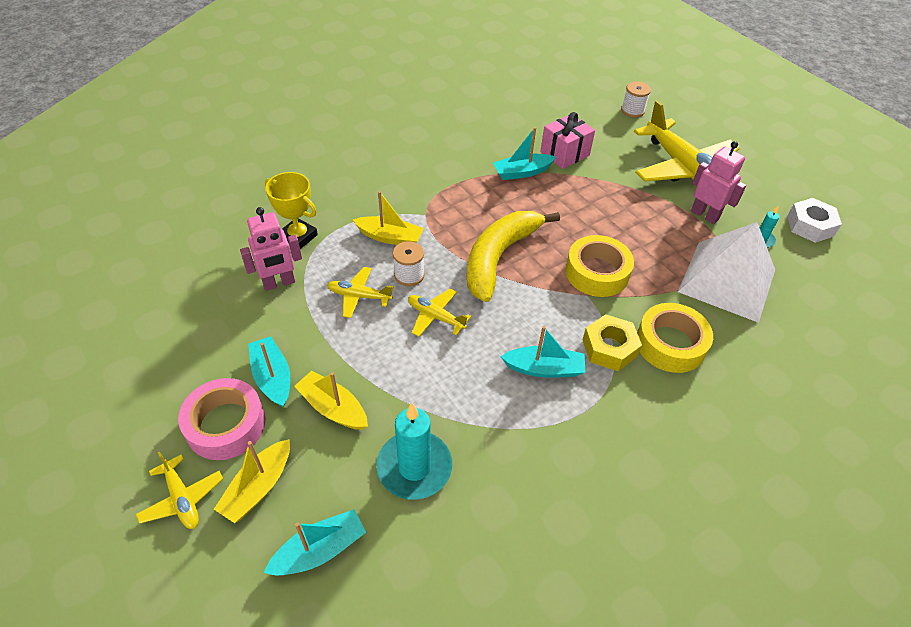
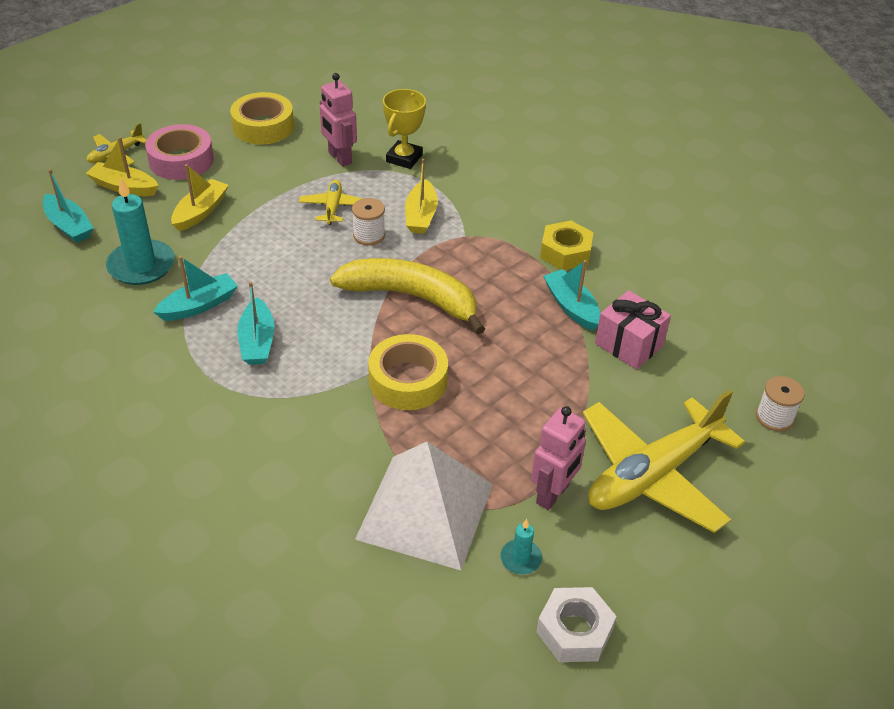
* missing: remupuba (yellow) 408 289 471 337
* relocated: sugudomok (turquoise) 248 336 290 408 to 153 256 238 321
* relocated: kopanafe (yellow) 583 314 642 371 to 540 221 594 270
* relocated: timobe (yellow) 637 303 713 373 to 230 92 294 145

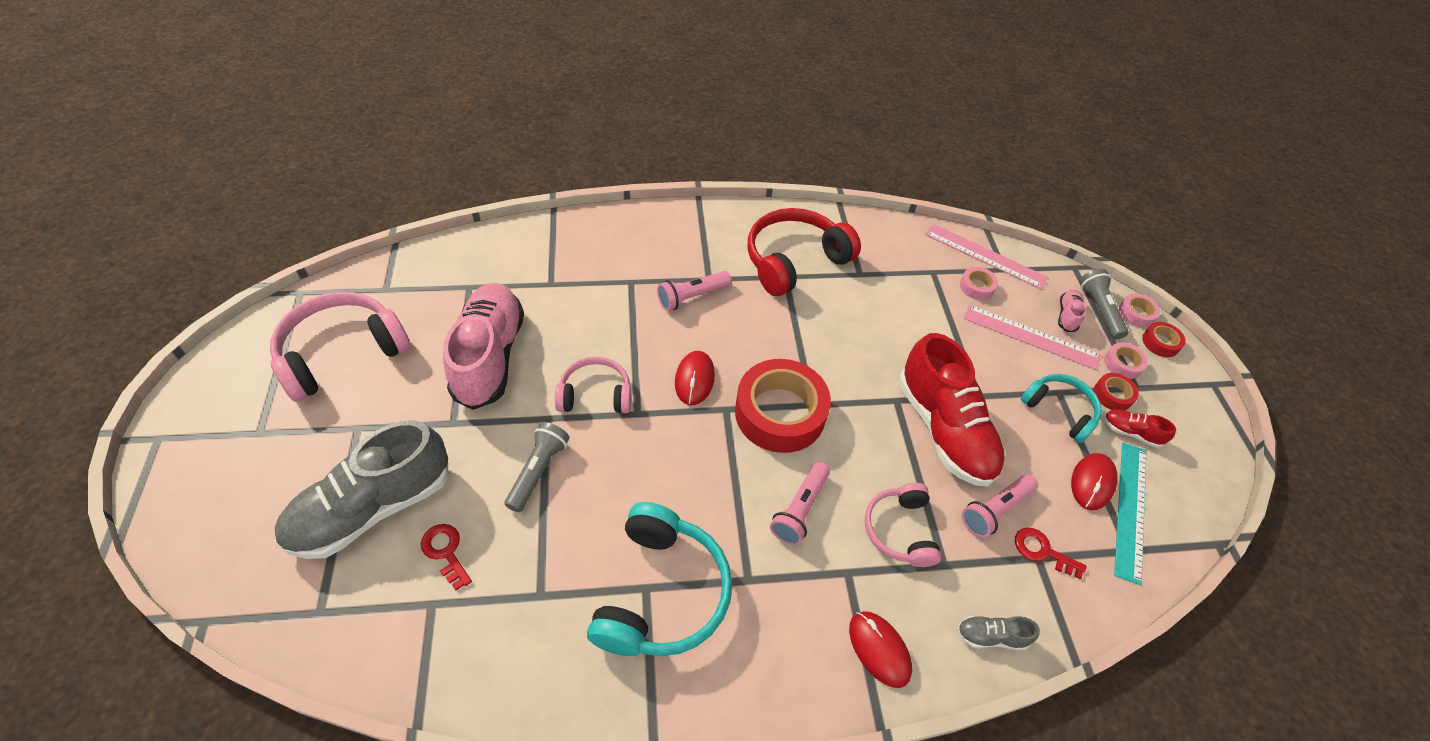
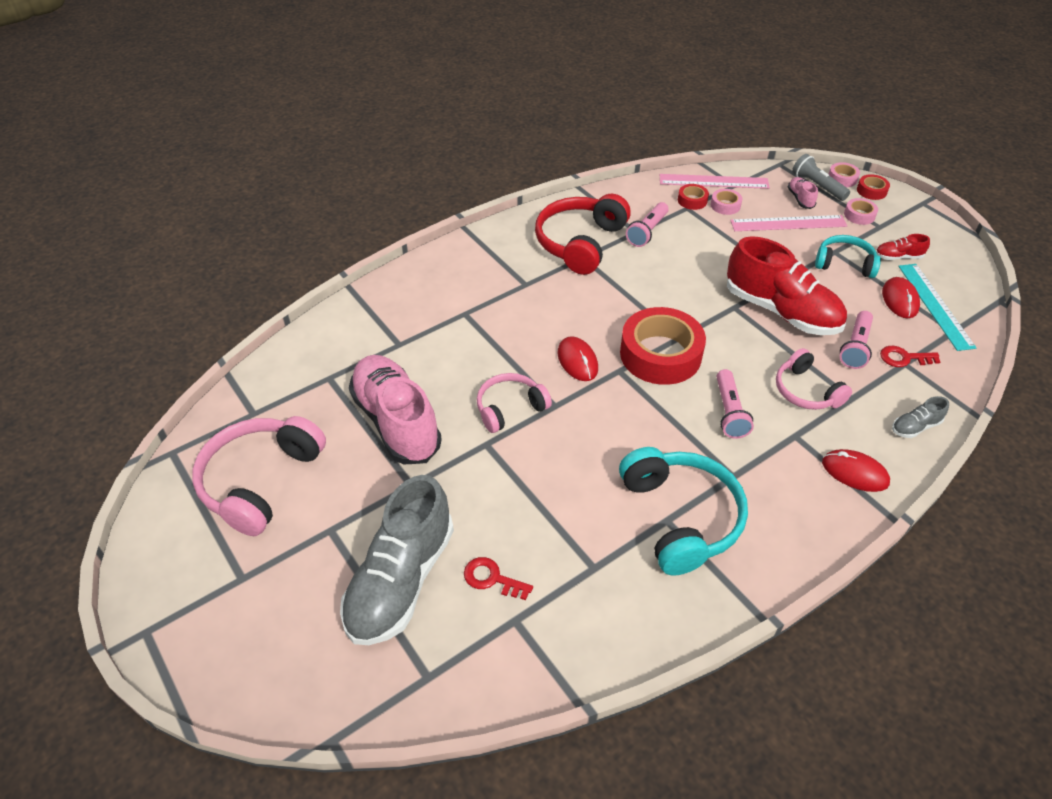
* missing: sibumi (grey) 505 422 570 512
* relocated: sibumi (pink) 657 271 732 311 to 626 202 669 247
* relocated: timobe (red) 1094 373 1139 410 to 678 184 709 210

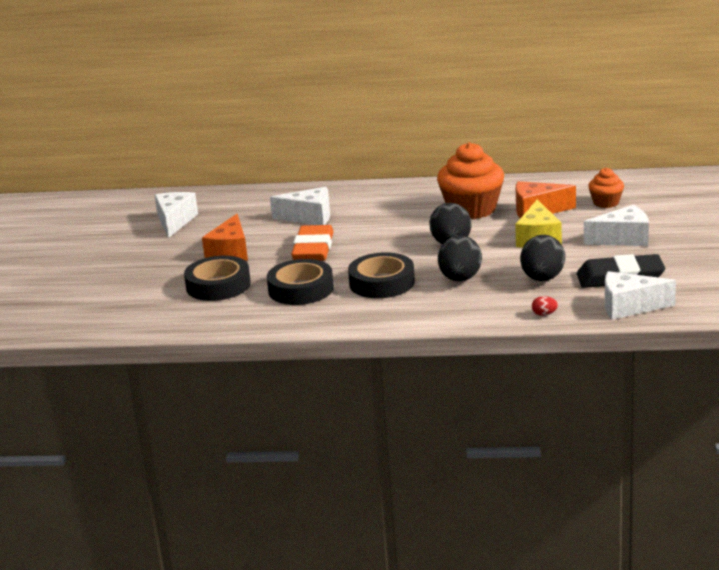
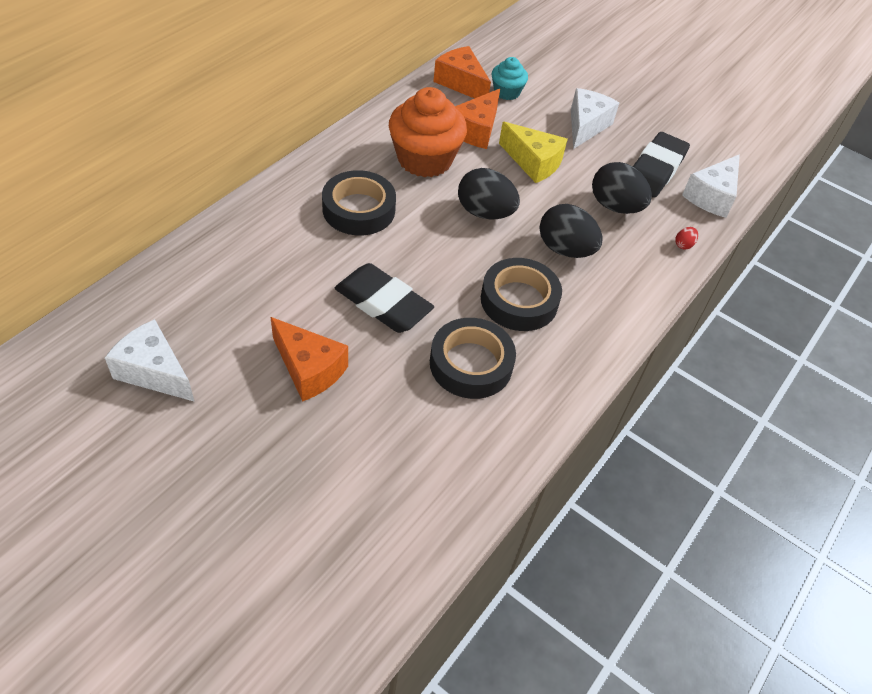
* missing: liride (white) 270 187 330 225
* appeared: liride (orange) 433 46 491 99
* relocated: timobe (black) 184 256 251 301 to 322 170 396 235
* colour: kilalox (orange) 291 225 334 261 to kilalox (black) 335 263 434 333
* colour: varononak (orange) 588 168 624 208 to varononak (turquoise) 492 57 528 100

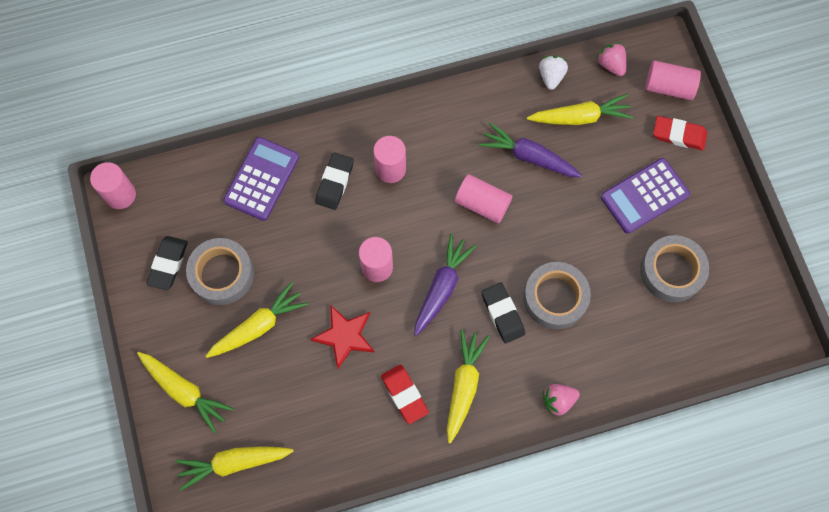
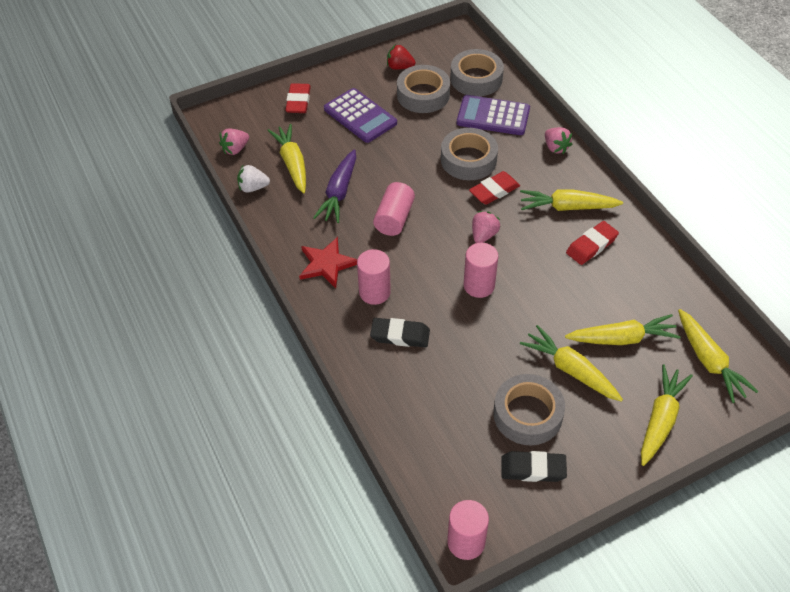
* missing: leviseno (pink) 645 60 701 100
* appeared: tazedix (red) 387 45 416 70
* appeared: timobe (grey) 450 49 504 96
* appeared: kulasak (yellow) 565 314 681 345
* relocated: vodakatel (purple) 223 137 299 221 to 457 95 530 135
* relocated: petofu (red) 310 305 375 369 to 299 237 358 288
* exchanged: kulasak (purple) 414 234 476 336 to tazedix (pink) 472 211 500 243
* colour: kilalox (black) 481 283 525 343 to kilalox (red) 469 171 520 205

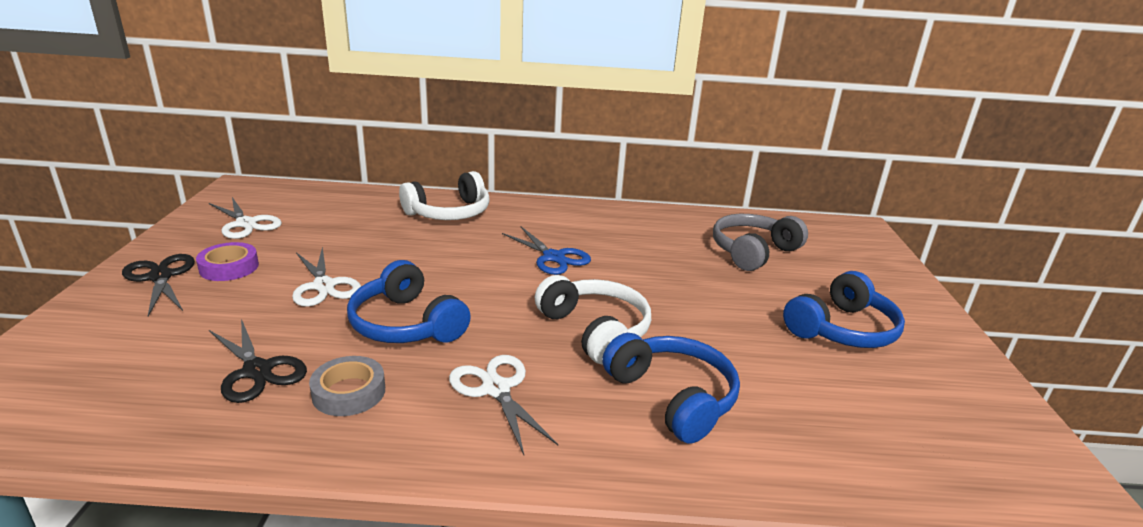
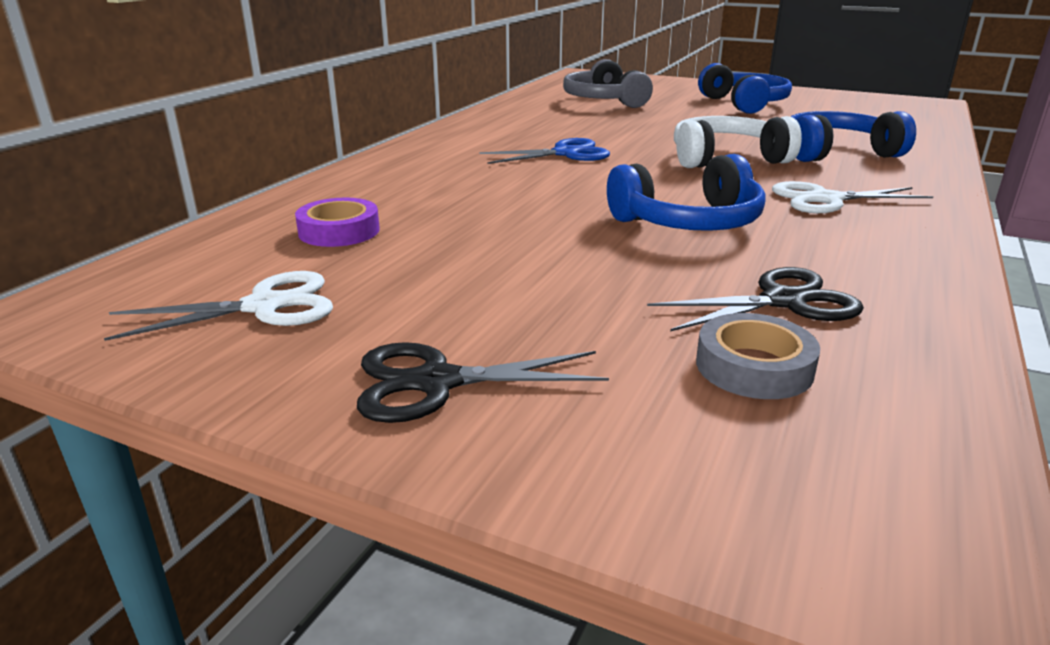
* missing: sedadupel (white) 292 246 361 307
* missing: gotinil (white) 399 171 490 220
* relocated: timobe (purple) 196 242 259 281 to 295 198 380 247
* relocated: timobe (grey) 309 356 385 416 to 696 313 820 399

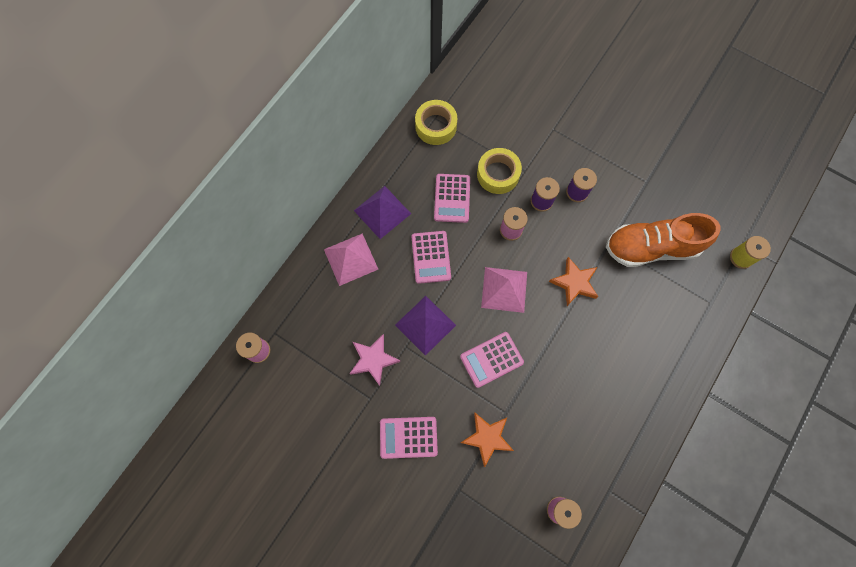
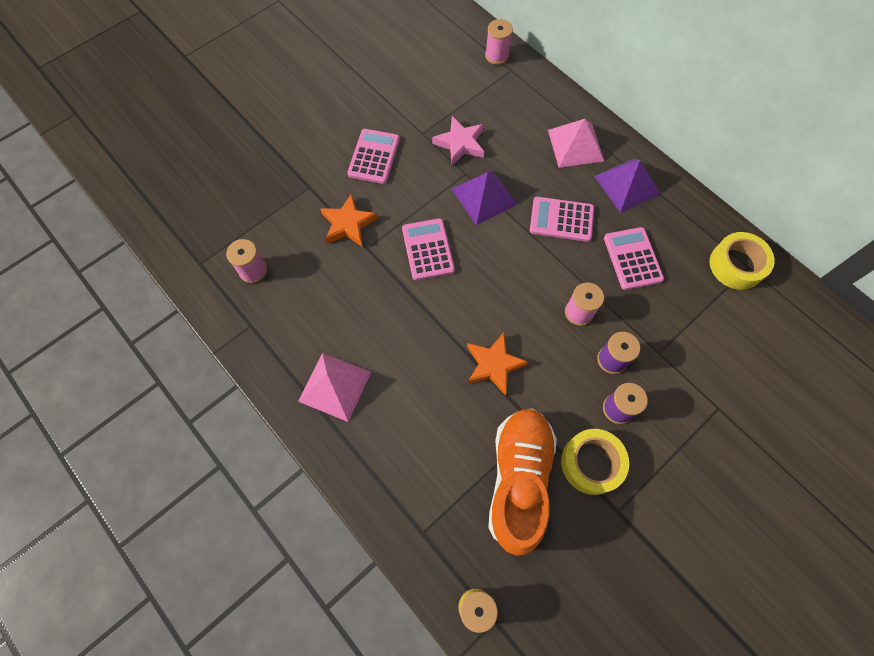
* relocated: timobe (yellow) 477 148 522 194 to 561 429 629 495
* relocated: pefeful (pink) 481 267 527 313 to 298 353 371 422
* spun: vodakatel (pink) 434 174 470 223 = 604 227 664 290 60 degrees clockwise

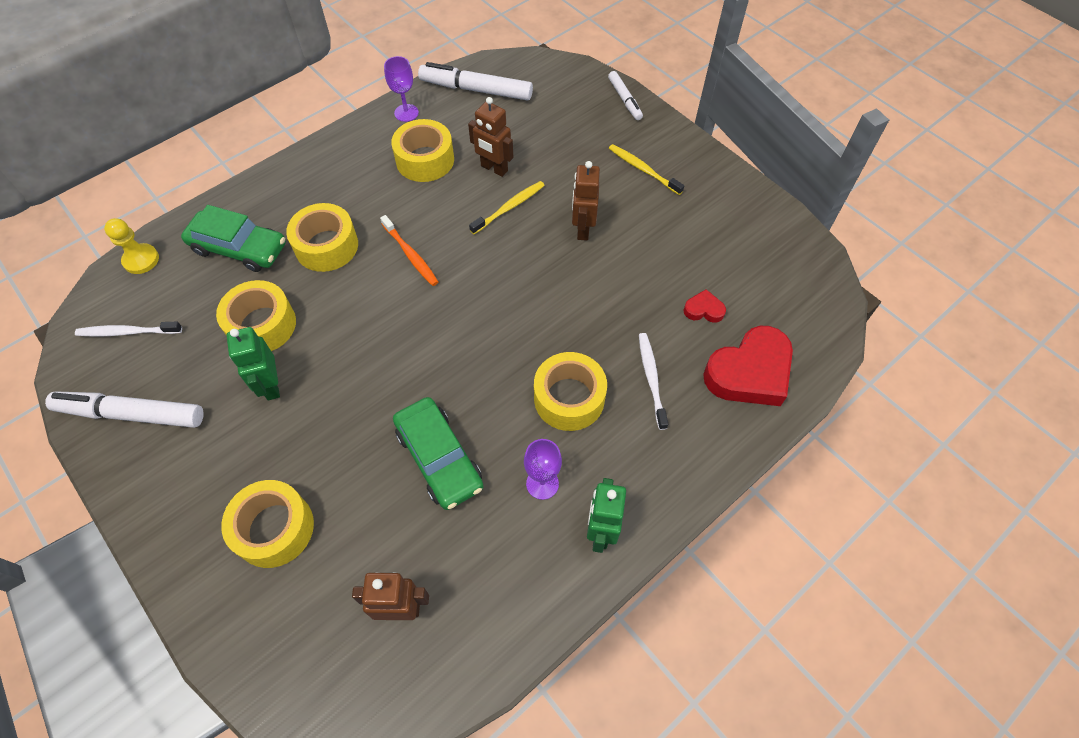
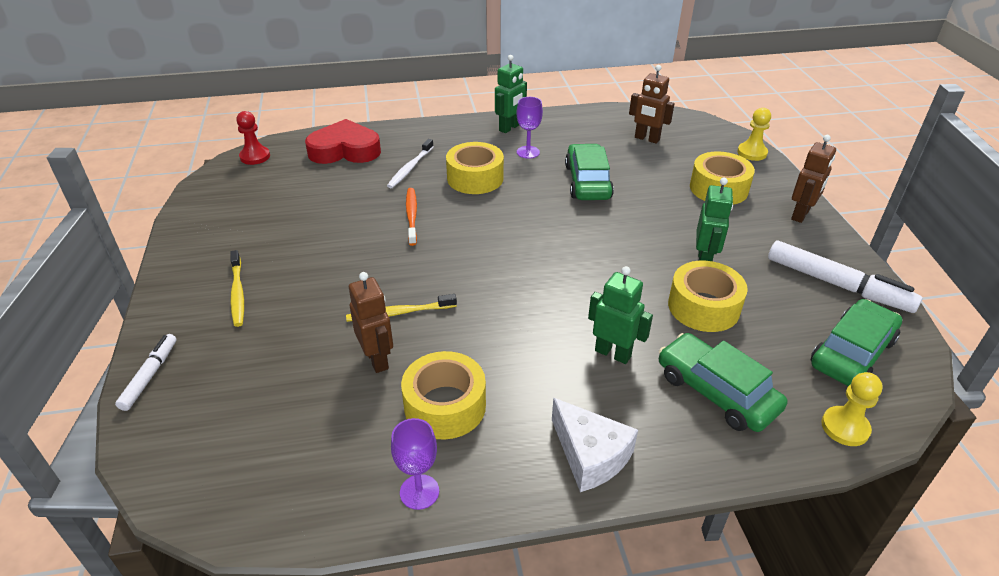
* missing: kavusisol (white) 418 62 533 101
* missing: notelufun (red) 684 289 726 323
* appeared: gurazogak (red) 236 111 270 165
* appeared: liride (white) 552 398 638 492
* appeared: gurazogak (yellow) 737 108 771 161
* relocated: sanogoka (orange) 380 215 438 286 to 406 188 417 246
* relocated: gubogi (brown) 572 161 600 241 to 791 135 836 223
* exchanged: sanogoka (white) 75 322 182 337 to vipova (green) 811 299 902 386
* exchanged: timobe (yellow) 286 203 358 272 to gubogi (green) 588 266 653 364

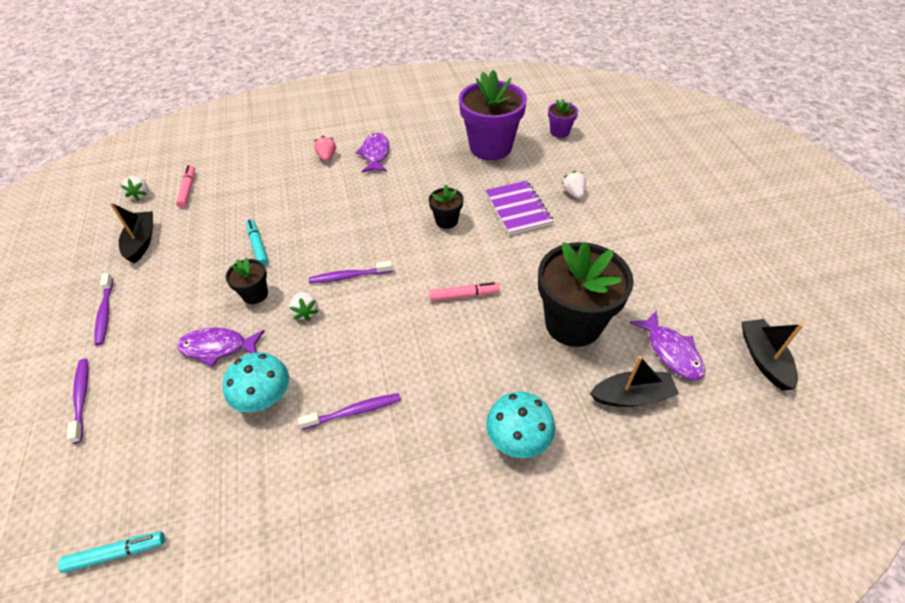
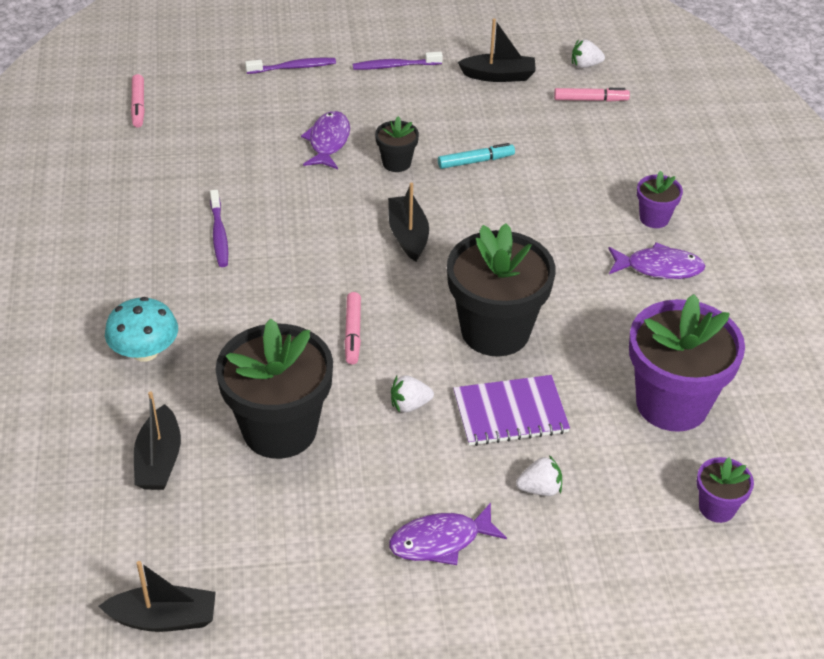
* missing: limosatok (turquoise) 223 352 289 413
* relocated: tazedix (white) 289 292 319 321 to 391 375 434 413
* relocated: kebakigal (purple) 630 310 705 380 to 389 503 507 565
* exchanged: sanogoka (purple) 309 261 393 284 to sugudomok (black) 388 183 429 262
* exchanged: tazedix (pink) 314 136 336 162 to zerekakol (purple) 637 171 683 228
* colour: kavusisol (turquoise) 58 532 165 573 to kavusisol (pink) 131 74 145 127
* size: zerekakol (black) 429 185 463 229 = 447 223 556 356 x2.13

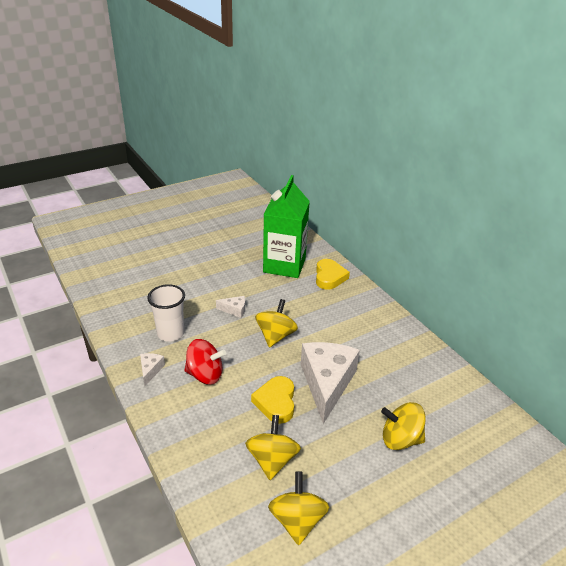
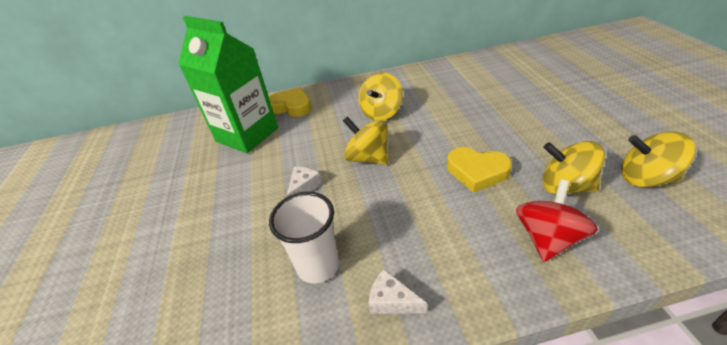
* missing: liride (white) 301 342 360 424
* relocated: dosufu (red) 184 339 226 385 to 516 180 598 262
* relocated: dosufu (yellow) 381 402 426 450 to 359 72 403 121

